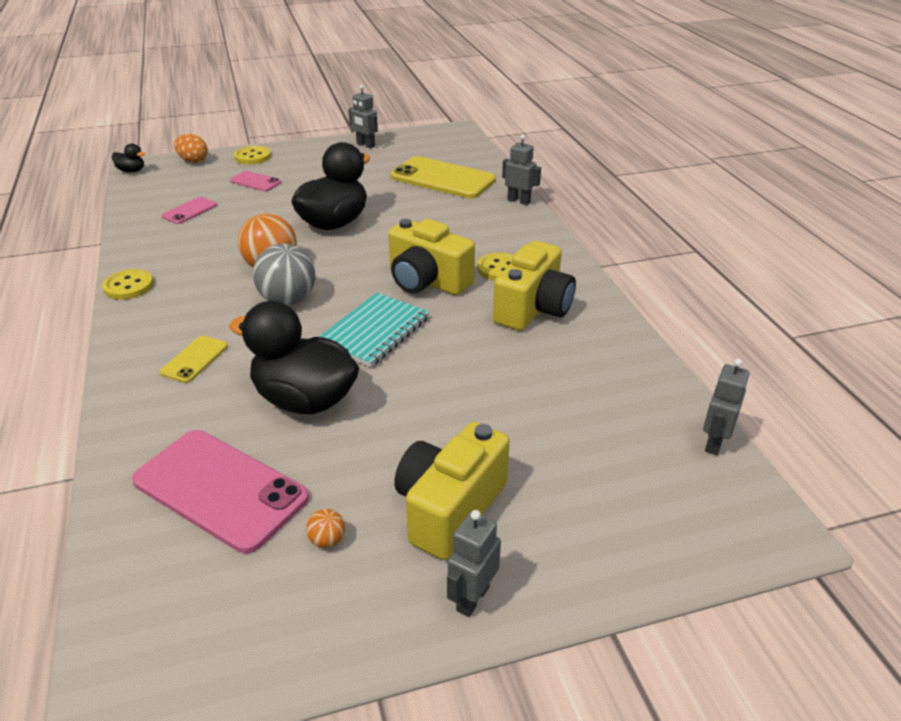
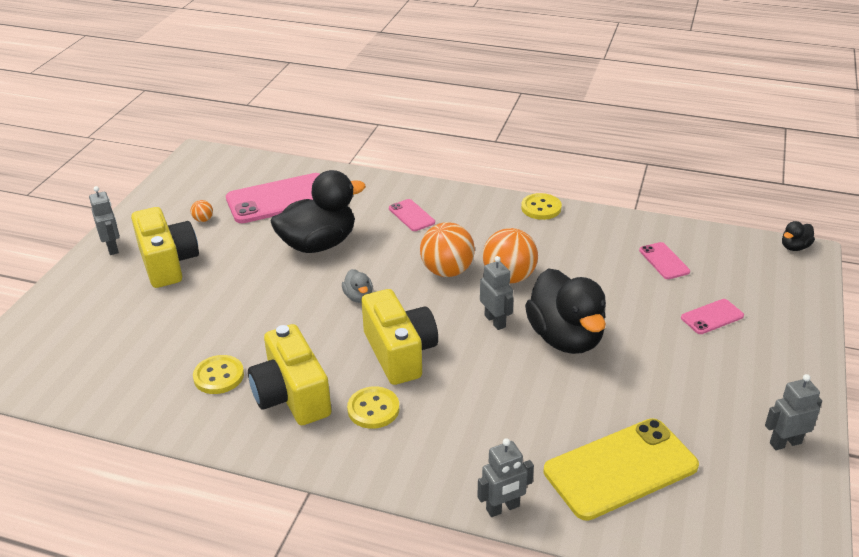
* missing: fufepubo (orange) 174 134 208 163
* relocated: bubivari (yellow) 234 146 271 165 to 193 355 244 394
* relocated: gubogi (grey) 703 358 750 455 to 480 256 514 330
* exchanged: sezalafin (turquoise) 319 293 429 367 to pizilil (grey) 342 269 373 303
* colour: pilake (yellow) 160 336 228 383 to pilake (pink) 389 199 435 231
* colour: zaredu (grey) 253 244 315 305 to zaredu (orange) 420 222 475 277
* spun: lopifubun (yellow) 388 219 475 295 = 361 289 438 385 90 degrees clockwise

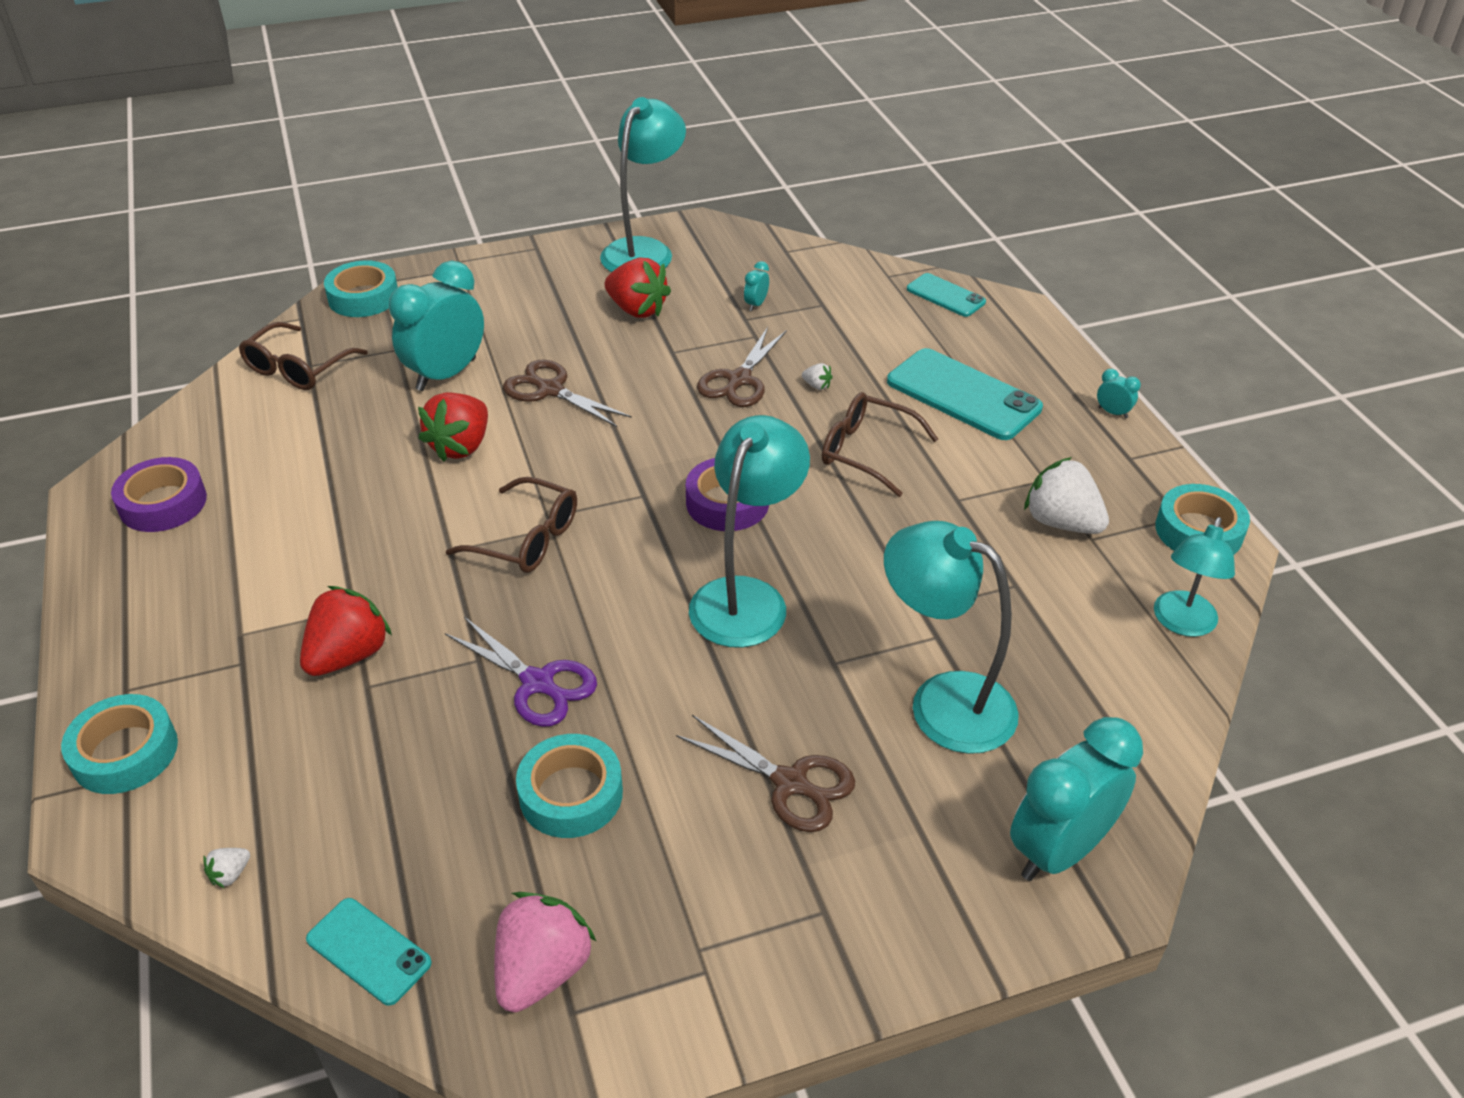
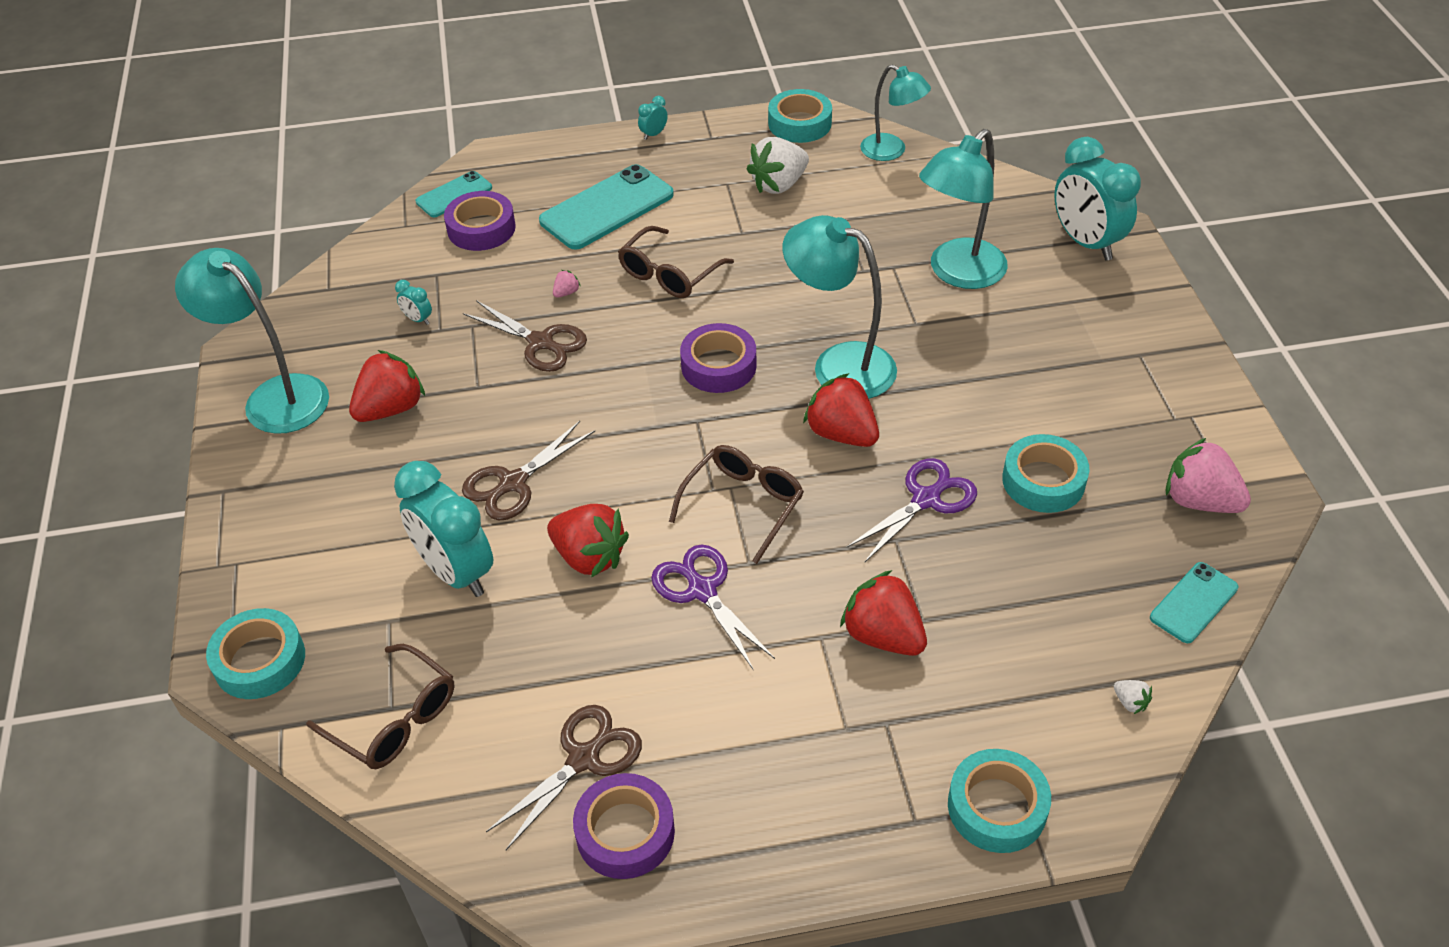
* appeared: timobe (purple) 444 191 516 251
* appeared: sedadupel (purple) 651 545 775 671
* appeared: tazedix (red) 803 373 879 447
* relocated: sedadupel (brown) 676 715 855 832 to 486 705 642 850
* colour: tazedix (white) 802 363 833 390 to tazedix (pink) 553 270 581 298

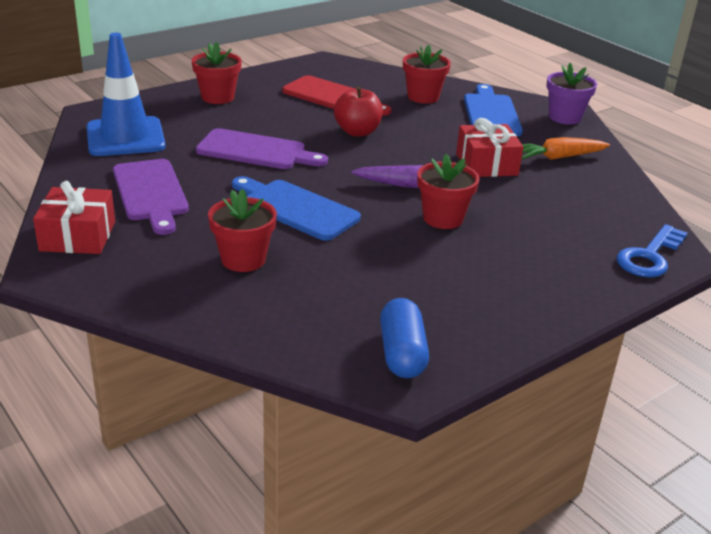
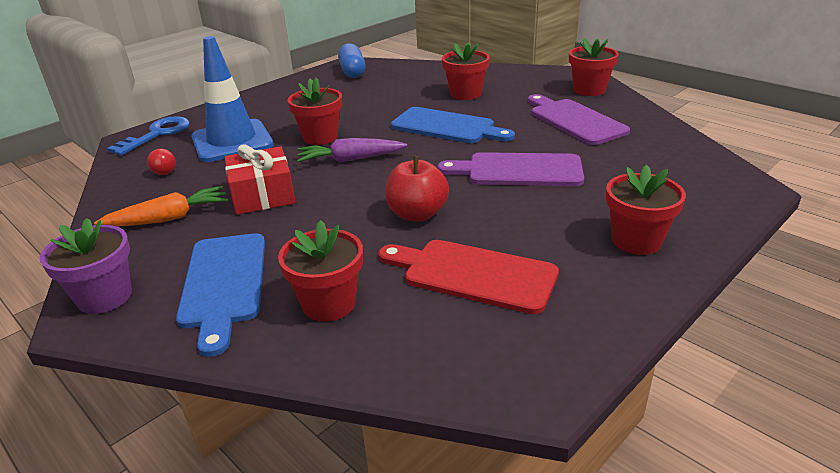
* appeared: zaredu (red) 147 149 176 175
* relocated: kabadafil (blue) 86 33 166 156 to 191 36 273 162
* exchanged: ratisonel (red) 33 181 115 254 to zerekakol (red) 569 38 619 96

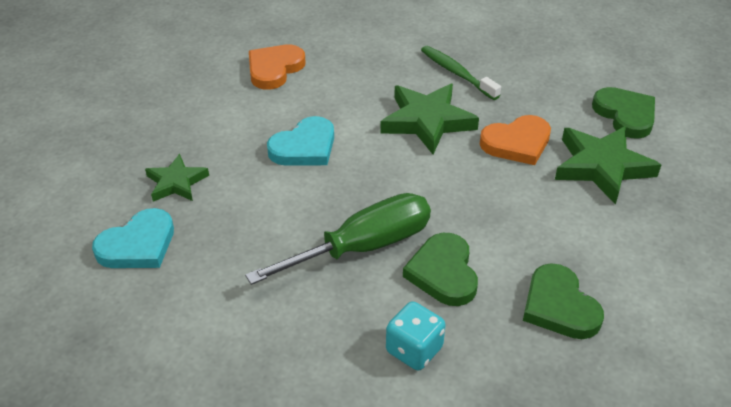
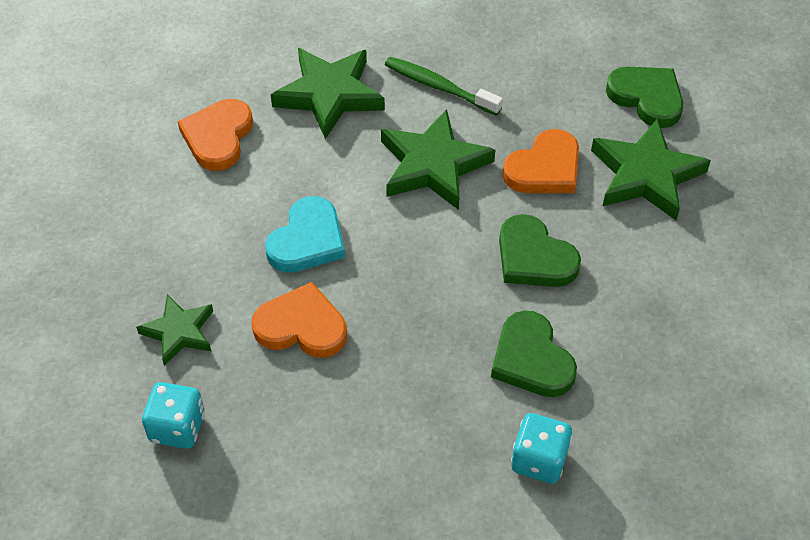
* missing: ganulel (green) 245 193 431 285
* appeared: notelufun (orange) 251 282 347 358
* appeared: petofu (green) 271 48 385 139
* relocated: notelufun (green) 523 263 604 339 to 499 214 581 287
* exchanged: notelufun (turquoise) 92 208 174 268 to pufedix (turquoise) 142 382 205 449

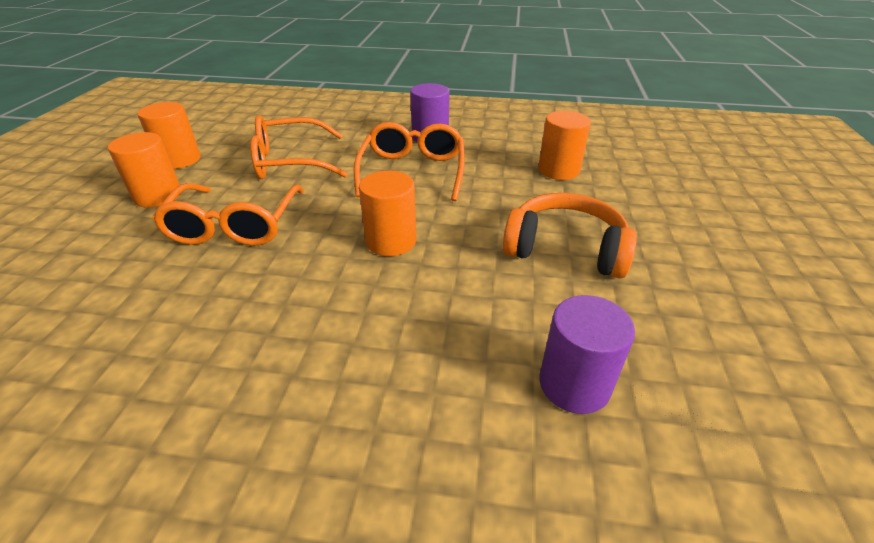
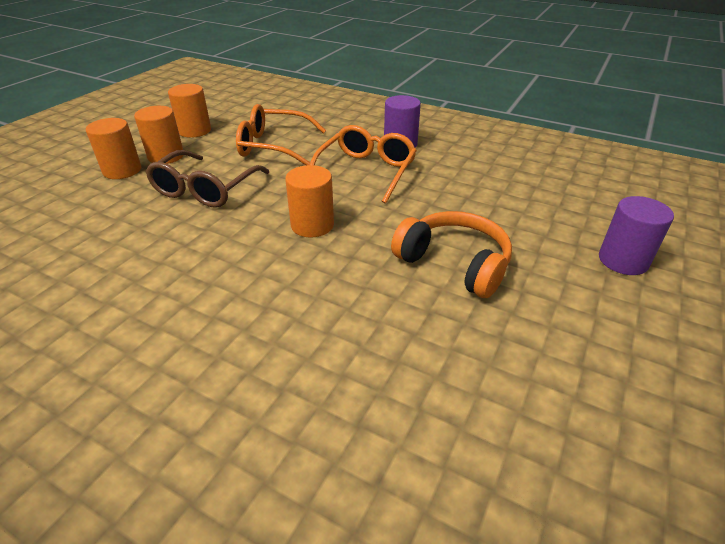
* relocated: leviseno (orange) 538 111 591 180 to 86 118 141 179
* relocated: leviseno (purple) 540 295 635 414 to 599 196 674 275
* colour: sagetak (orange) 152 183 304 246 to sagetak (brown) 146 150 269 208

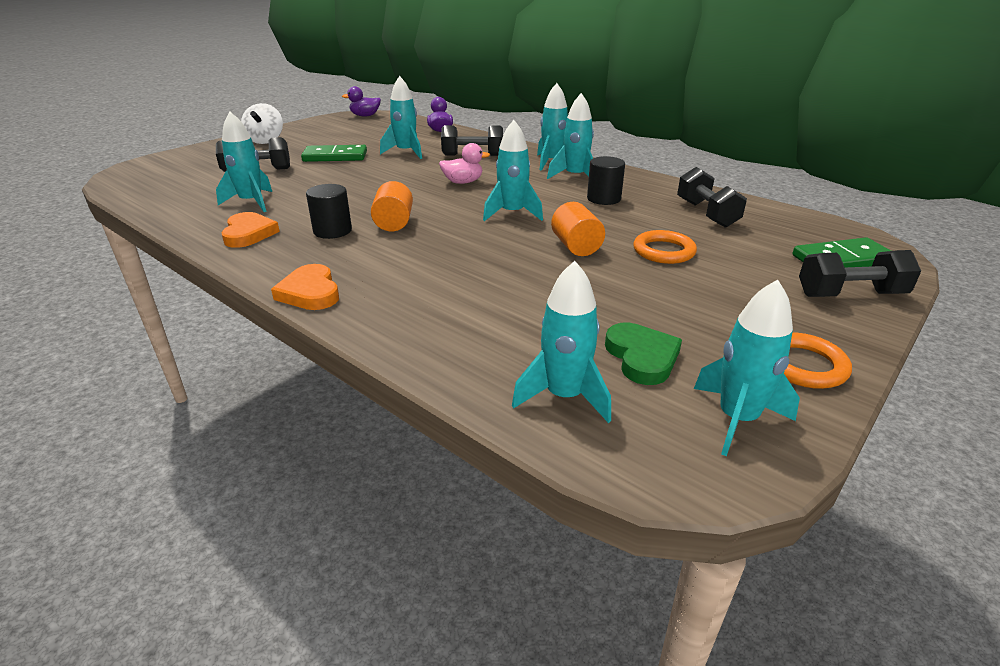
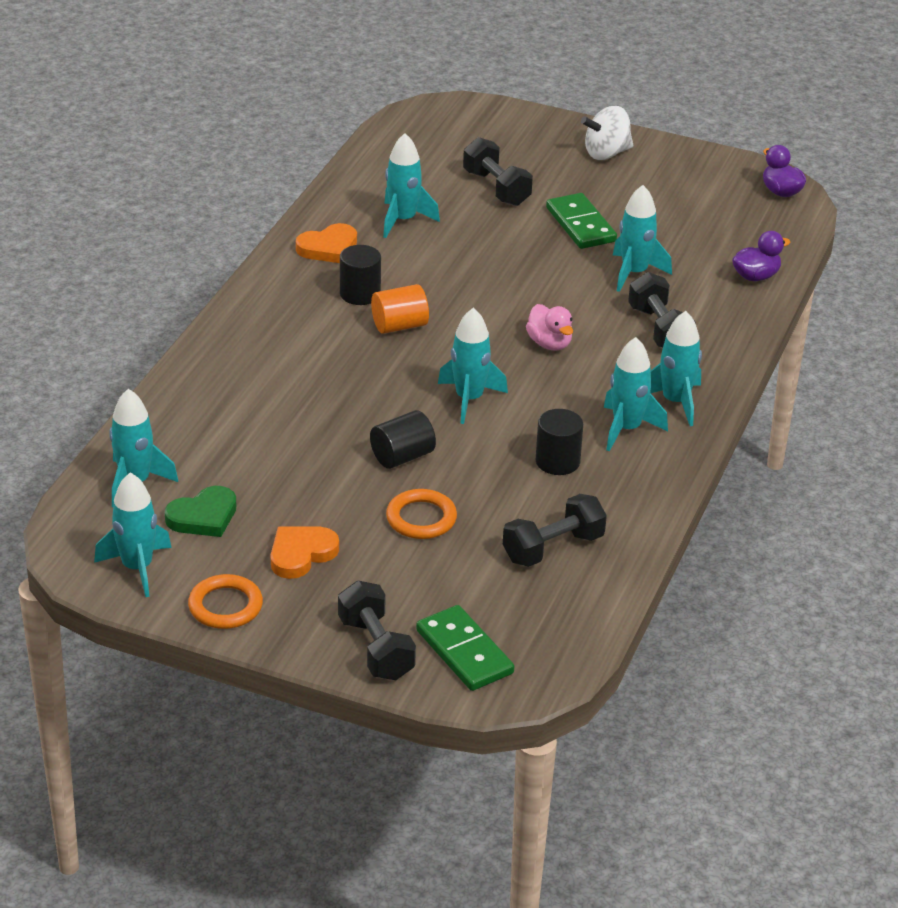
* relocated: notelufun (orange) 271 264 339 310 to 271 526 339 579
* colour: leviseno (orange) 551 202 605 256 to leviseno (black) 370 410 436 469

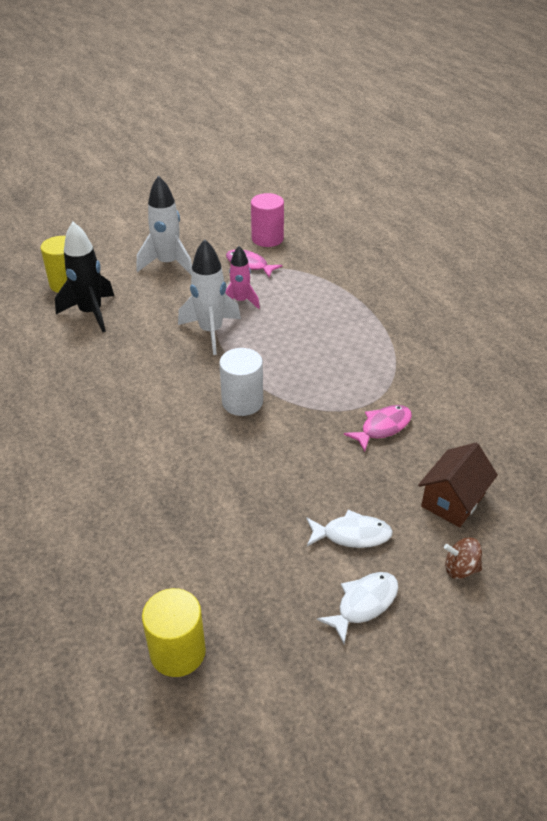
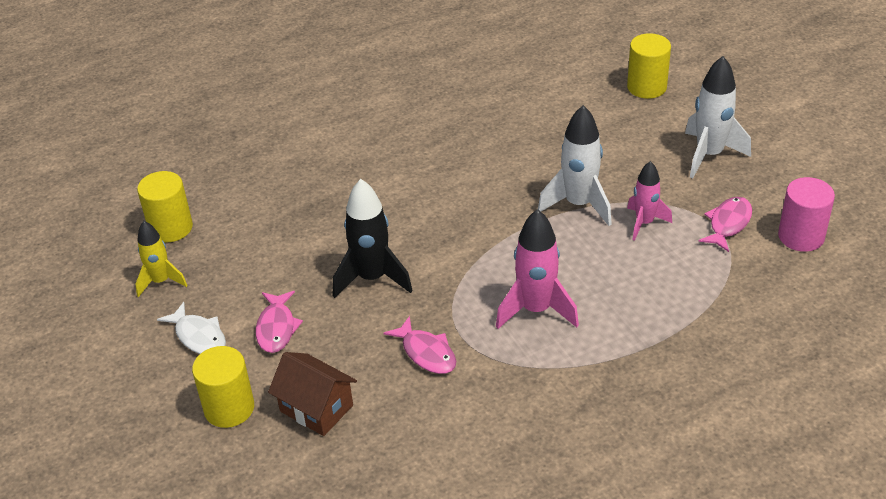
* missing: leviseno (white) 219 348 263 416
* appeared: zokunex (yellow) 135 221 188 297
* appeared: zokunex (pink) 496 209 579 329
* relocated: zokunex (black) 55 222 114 332 to 333 179 413 298
* exchanged: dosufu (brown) 444 537 482 579 to leviseno (yellow) 192 346 254 428
* colour: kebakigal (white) 306 510 393 548 to kebakigal (pink) 256 291 303 353

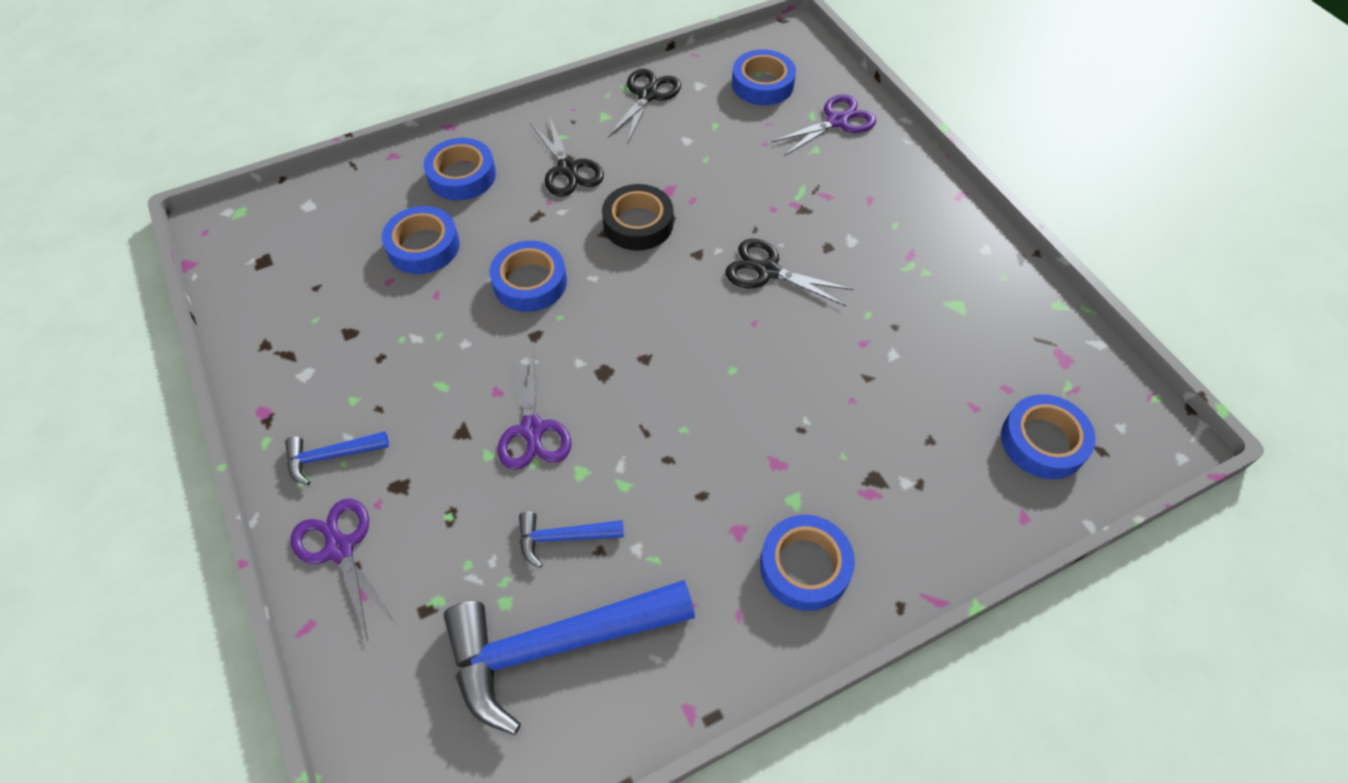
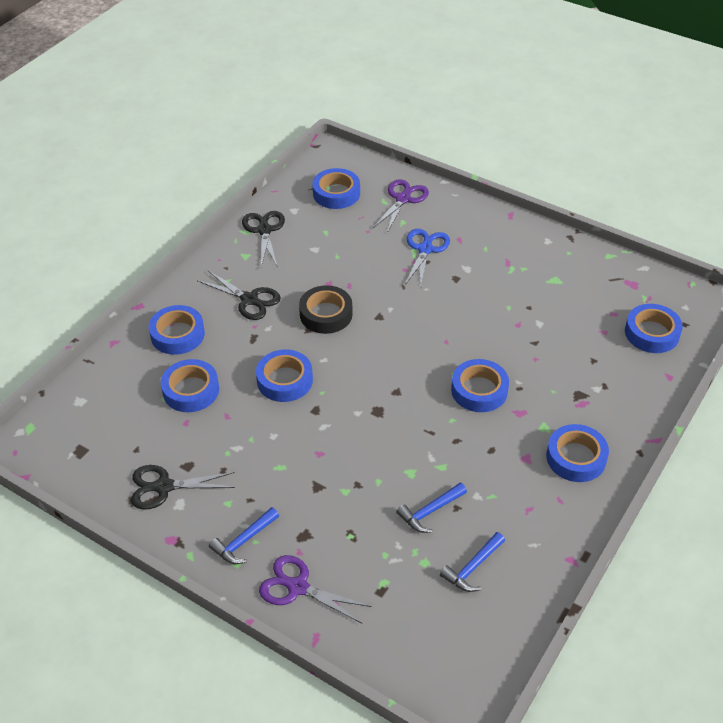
* missing: sedadupel (purple) 498 348 572 470
* appeared: sedadupel (blue) 404 229 450 286
* appeared: timobe (blue) 451 359 509 412
* relocated: sedadupel (black) 725 239 854 306 to 131 465 235 510
* size: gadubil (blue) 443 580 695 735 = 440 532 505 592 x0.46

